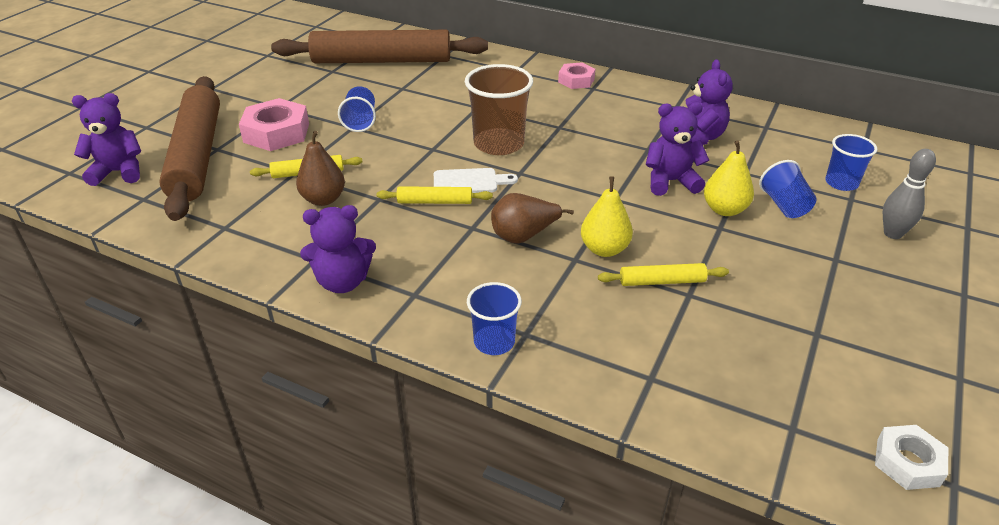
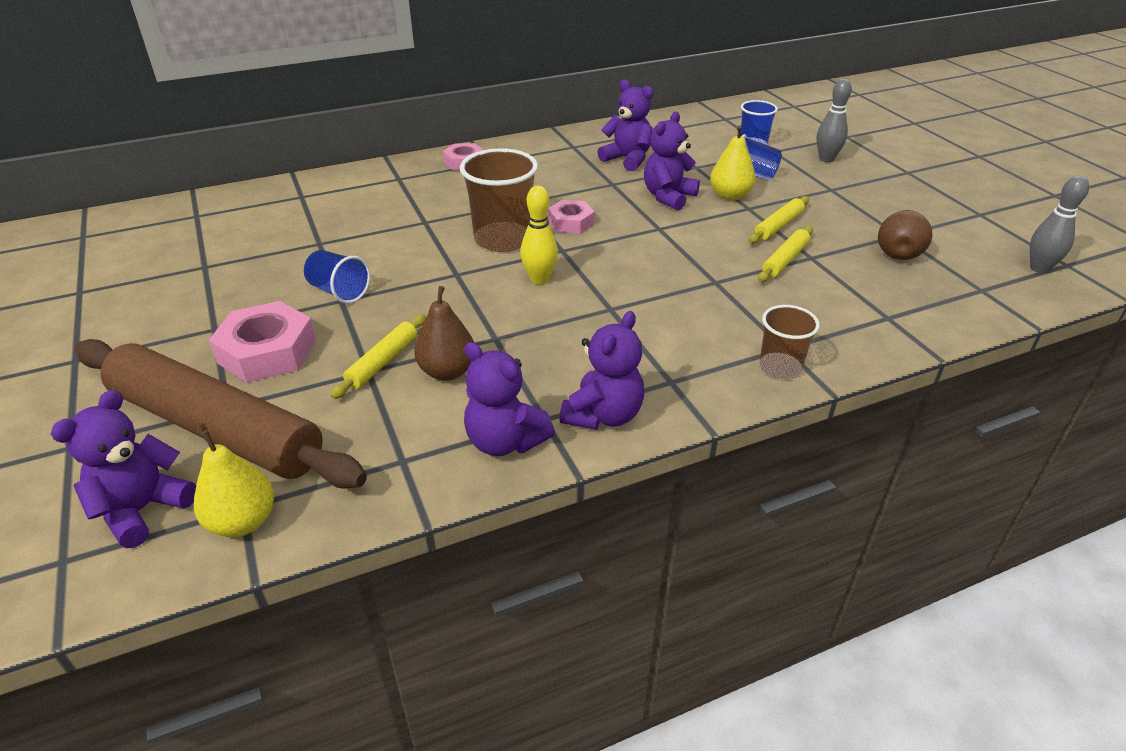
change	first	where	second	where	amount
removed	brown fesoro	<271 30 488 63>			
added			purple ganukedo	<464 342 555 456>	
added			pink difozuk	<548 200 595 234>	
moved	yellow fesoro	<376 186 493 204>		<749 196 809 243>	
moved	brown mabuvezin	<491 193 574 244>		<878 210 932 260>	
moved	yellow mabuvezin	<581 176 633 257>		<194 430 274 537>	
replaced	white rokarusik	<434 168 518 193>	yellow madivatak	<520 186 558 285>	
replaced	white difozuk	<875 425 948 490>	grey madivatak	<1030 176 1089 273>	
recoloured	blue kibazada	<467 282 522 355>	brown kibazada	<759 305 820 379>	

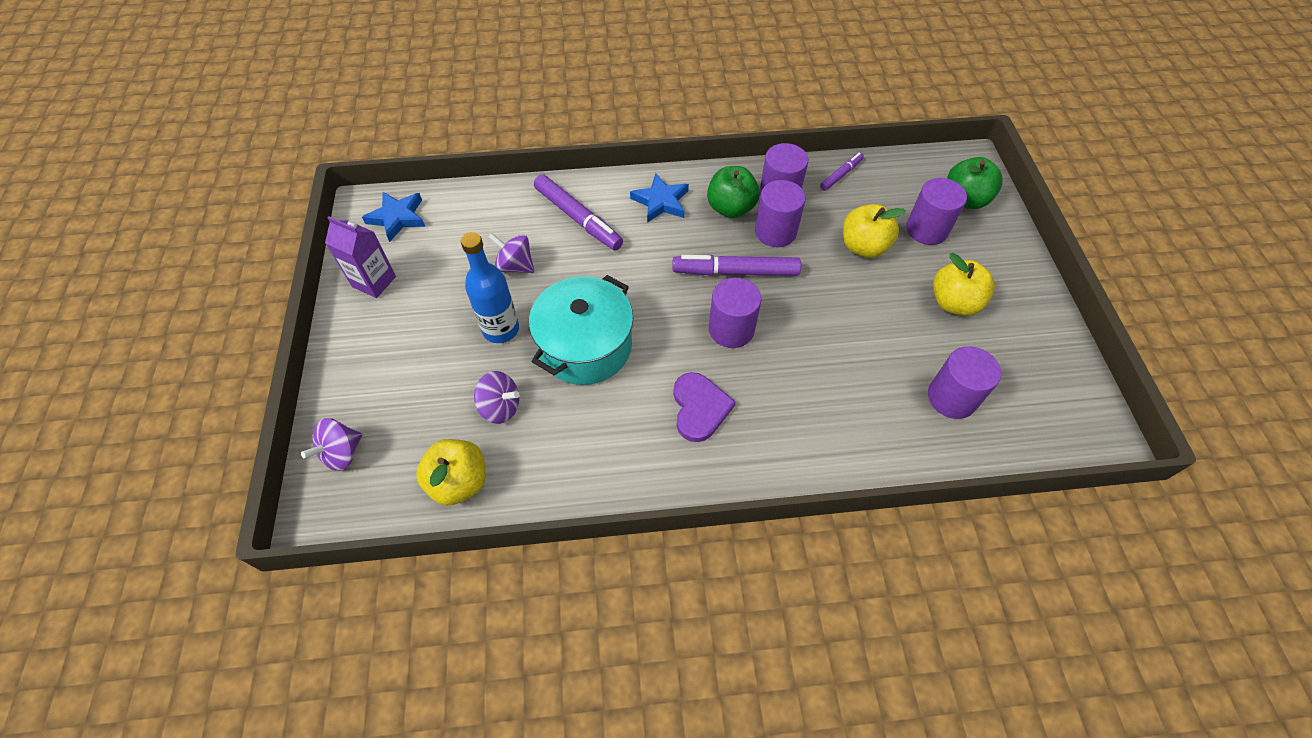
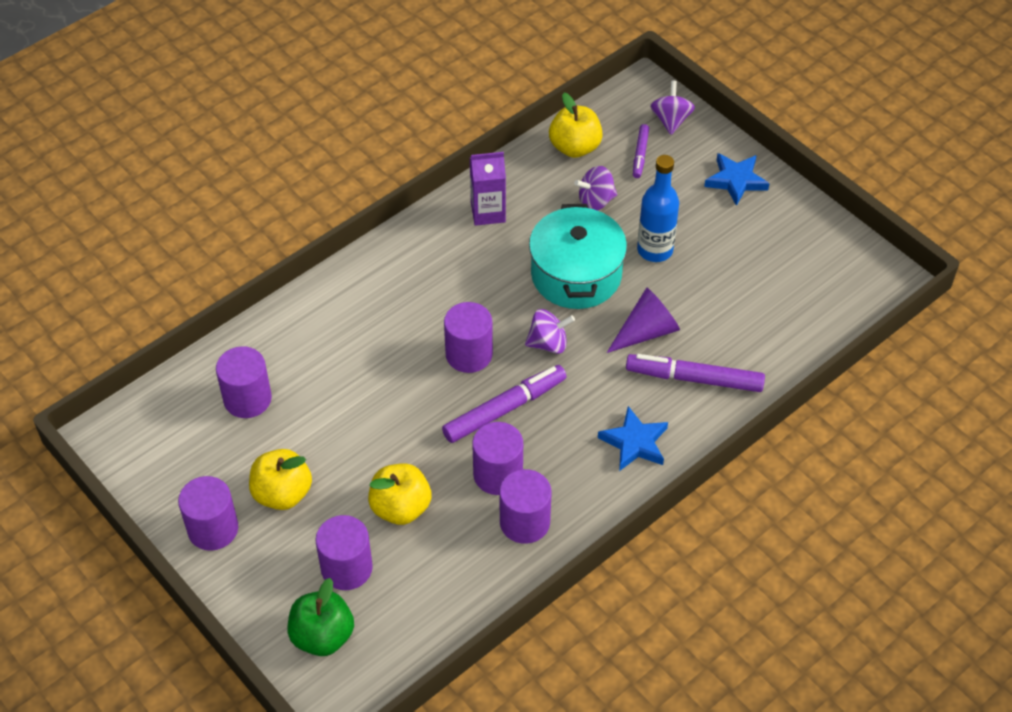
change	first	where	second	where	amount
removed	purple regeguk	<673 372 736 442>			
removed	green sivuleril	<707 166 760 218>			
added			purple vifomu	<178 476 238 551>	
added			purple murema	<607 287 680 353>	
moved	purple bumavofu	<325 216 396 298>		<470 152 506 226>	
moved	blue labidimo	<362 192 425 242>		<704 153 770 206>	
moved	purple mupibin	<488 233 534 273>		<525 309 575 354>	
moved	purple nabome	<820 152 864 191>		<633 124 649 178>	

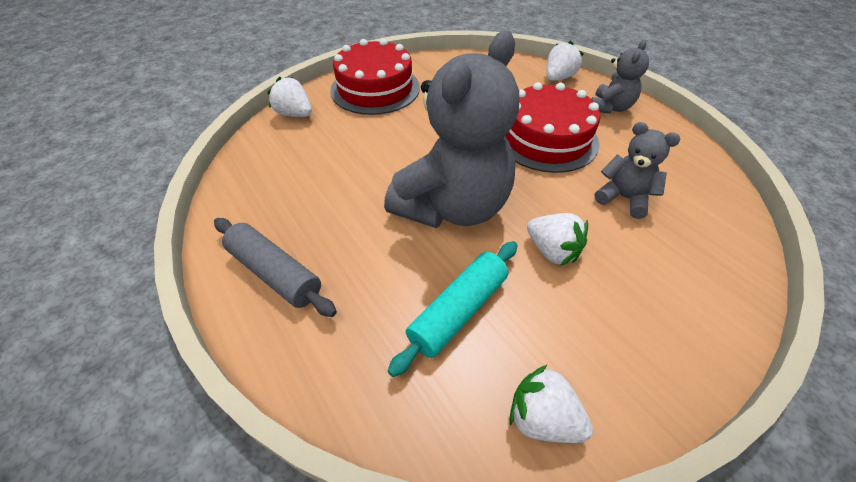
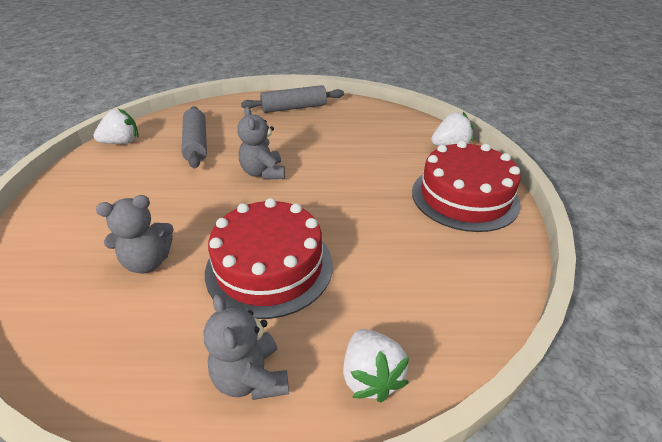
change	first	where	second	where	amount
removed	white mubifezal	<527 213 588 266>			
recoloured	turquoise fesoro	<388 241 518 377>	grey fesoro	<182 106 207 168>	
resized	grey ganukedo	<384 31 519 228>		<237 107 285 180>	x0.48

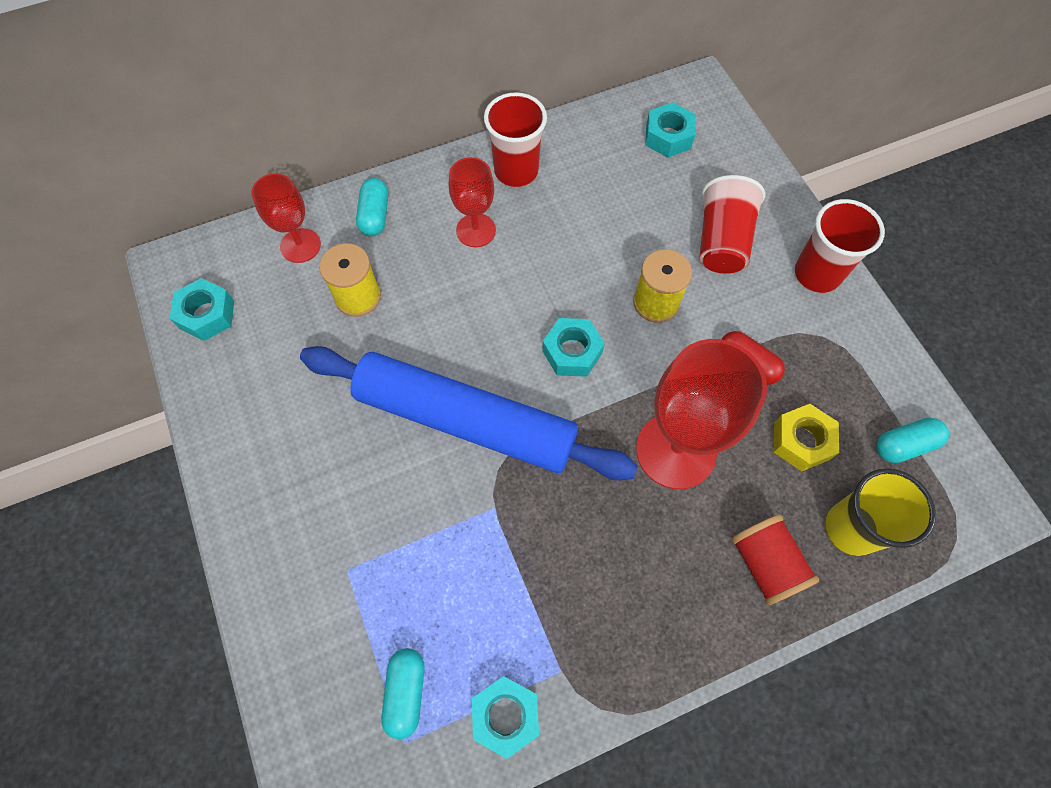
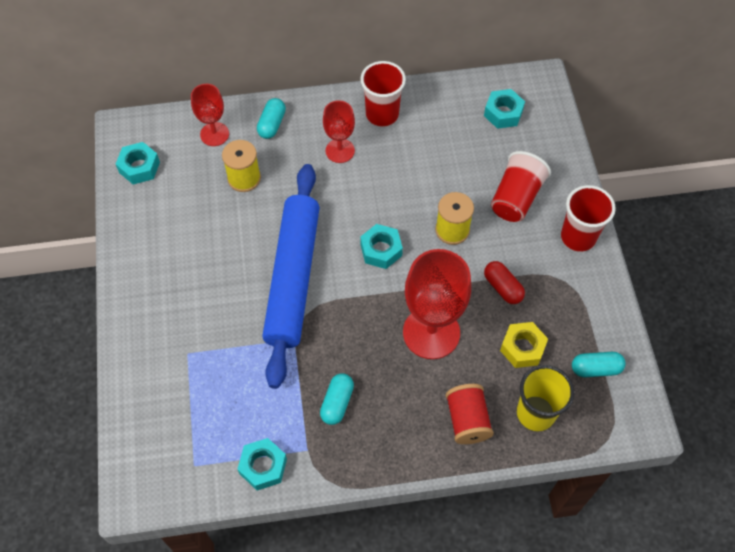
change	first	where	second	where	amount
moved	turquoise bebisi	<381 648 424 739>		<320 373 354 425>	
turned	blue fesoro	<300 346 638 481>		<262 164 320 389>	60 degrees clockwise

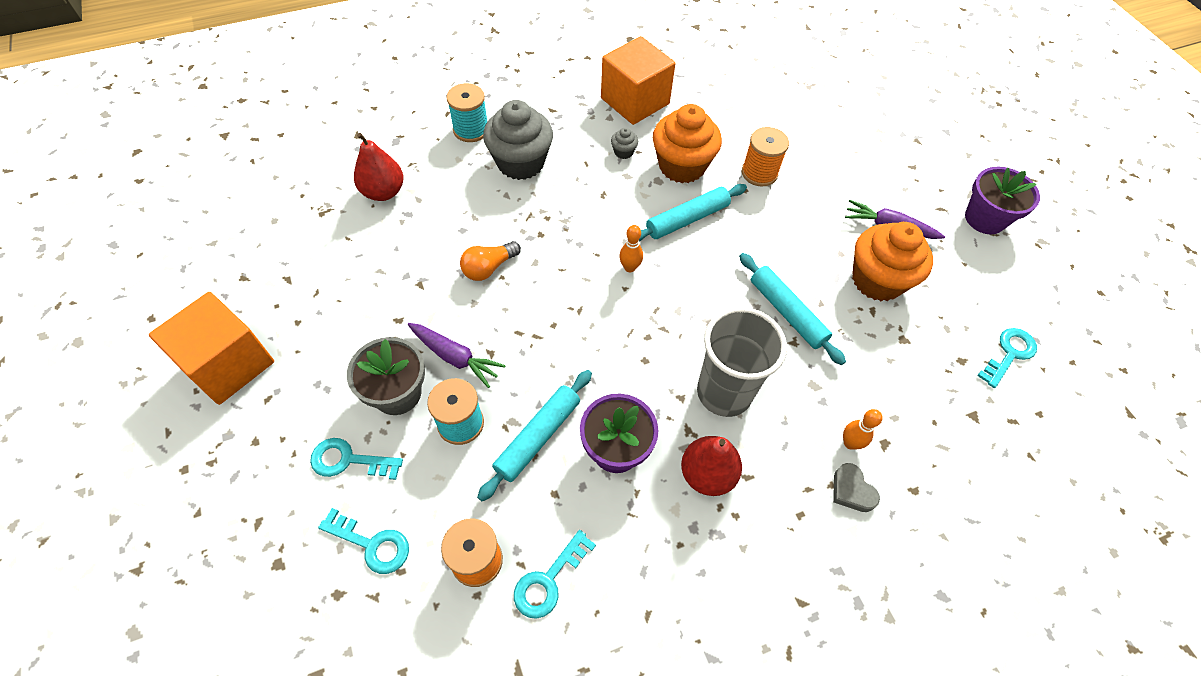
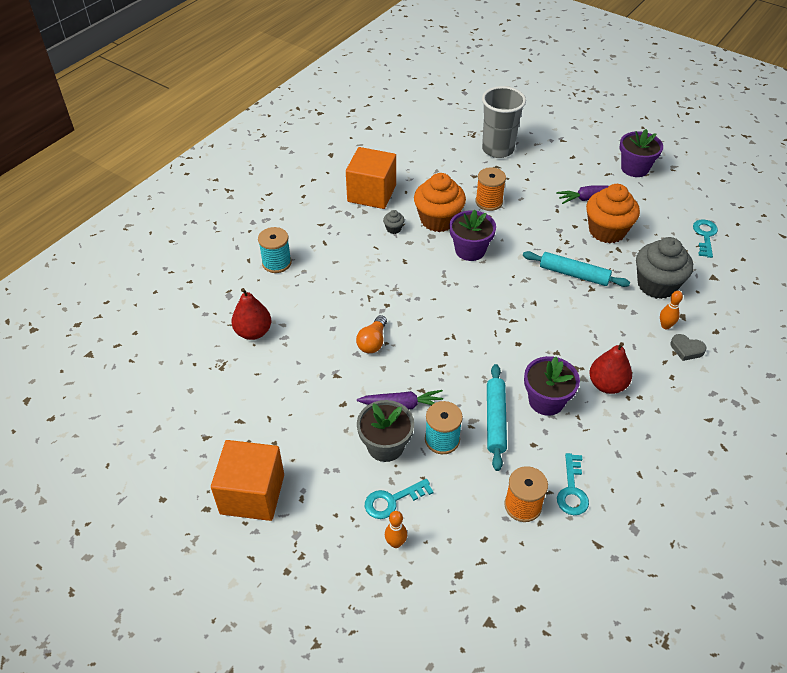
change	first	where	second	where	amount
removed	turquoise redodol	<318 508 409 574>			
moved	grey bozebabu	<483 100 553 180>		<636 237 693 299>	
moved	orange madivatak	<619 225 643 272>		<385 511 407 548>	
moved	grey kibazada	<697 307 787 417>		<482 86 526 158>	
replaced	turquoise fesoro	<639 184 747 242>	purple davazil	<449 210 496 261>	

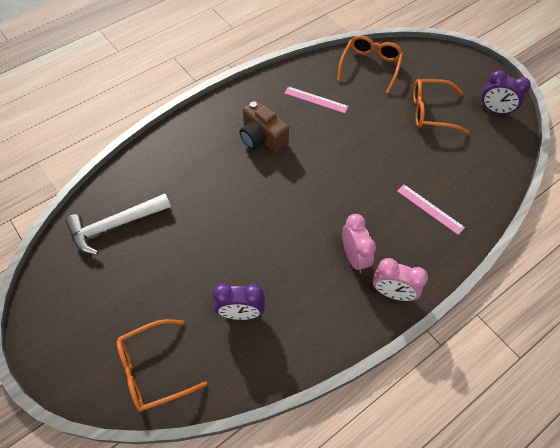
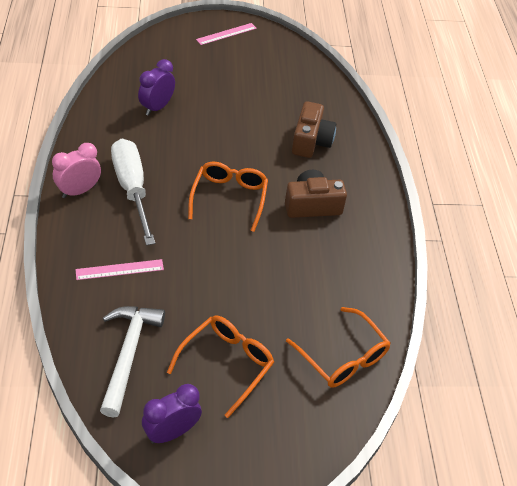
change	first	where	second	where	amount
added			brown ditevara	<292 101 336 158>	
moved	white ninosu	<66 194 171 255>		<100 306 165 417>	
moved	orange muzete	<116 319 207 412>		<188 162 268 232>	
moved	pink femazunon	<284 86 349 113>		<196 23 257 45>	
replaced	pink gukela	<342 214 376 273>	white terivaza	<111 139 155 246>	

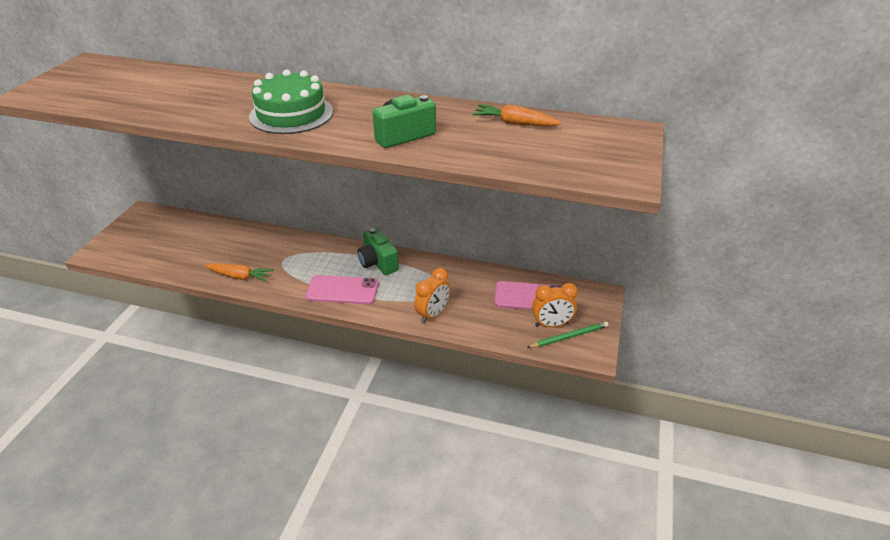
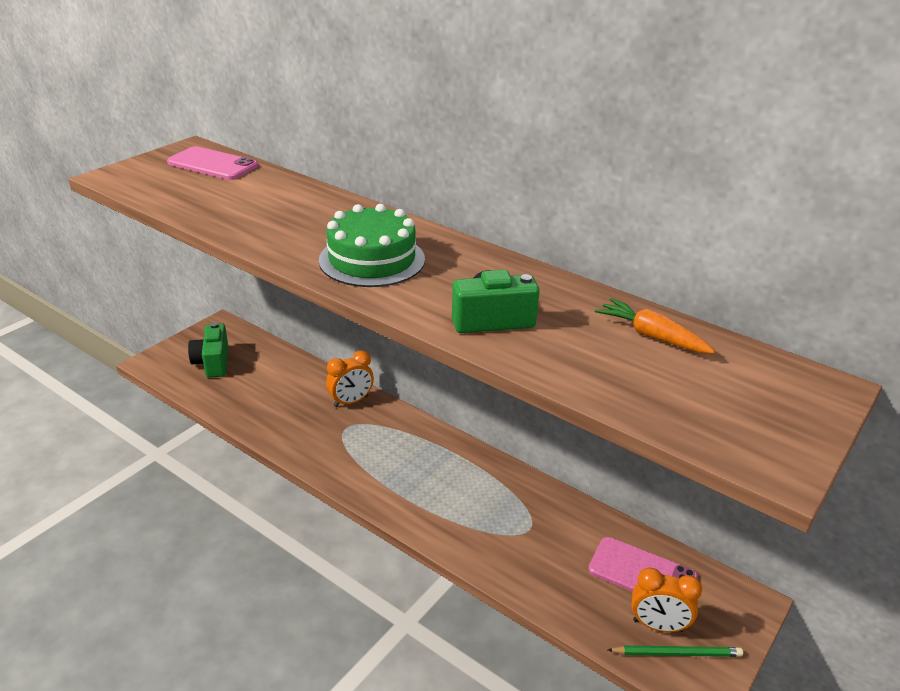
change	first	where	second	where	amount
removed	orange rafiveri	<205 263 274 282>			
moved	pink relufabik	<306 275 379 304>		<167 146 258 180>	
moved	green ditevara	<357 228 399 275>		<188 322 228 378>	
moved	orange gukela	<414 268 450 323>		<326 350 374 407>	

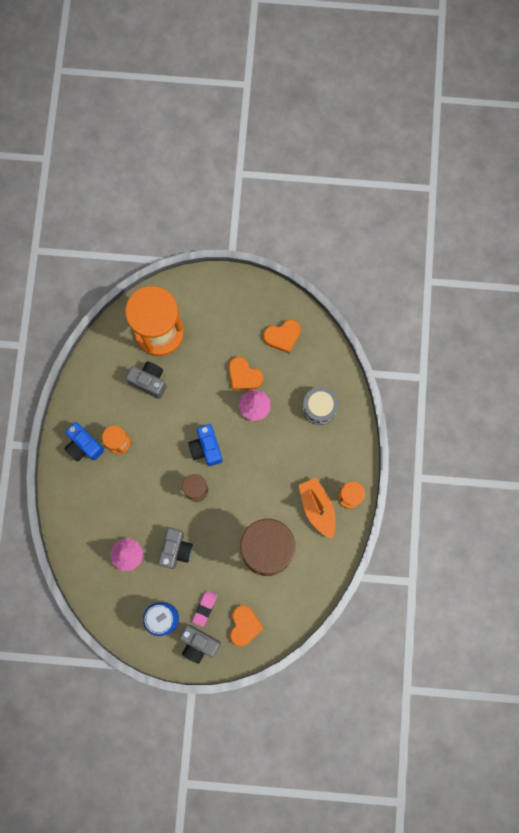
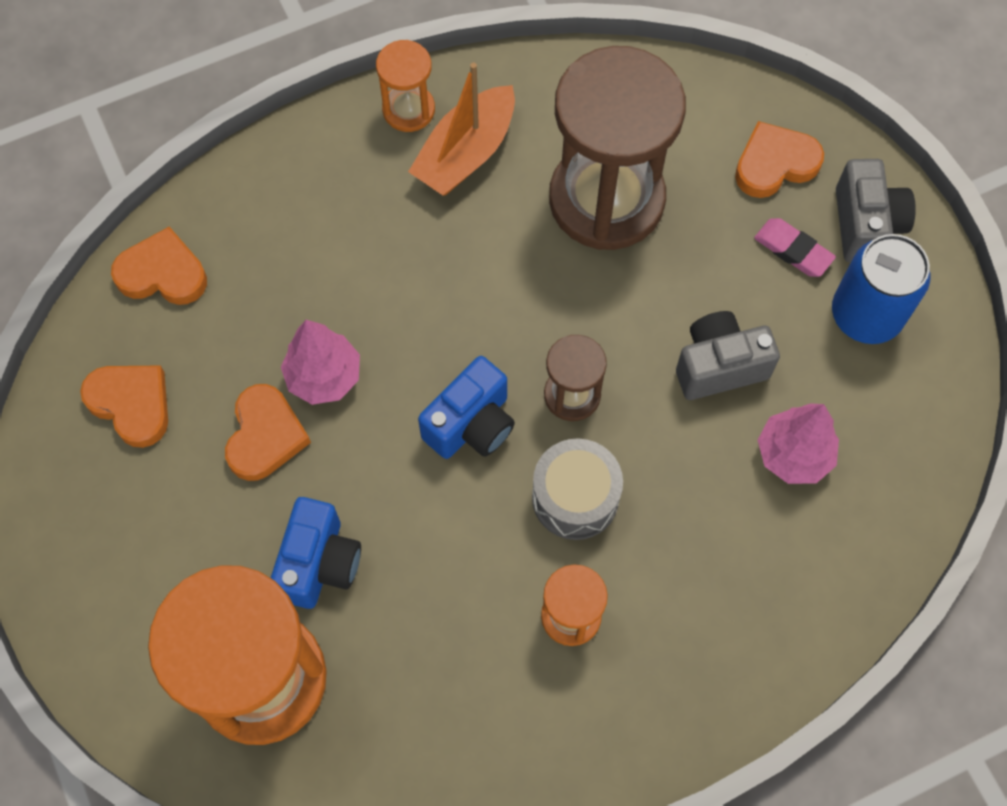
change	first	where	second	where	amount
removed	grey ditevara	<126 361 166 399>			
added			orange regeguk	<111 227 207 305>	
moved	blue ditevara	<64 422 104 462>		<271 497 361 609>	
moved	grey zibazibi	<303 387 338 425>		<532 439 623 540>	
turned	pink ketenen	<192 590 217 627>		<754 218 836 277>	45 degrees clockwise

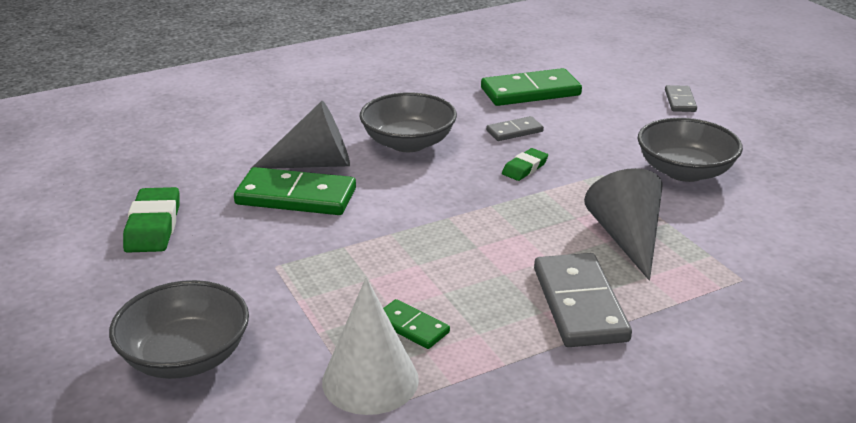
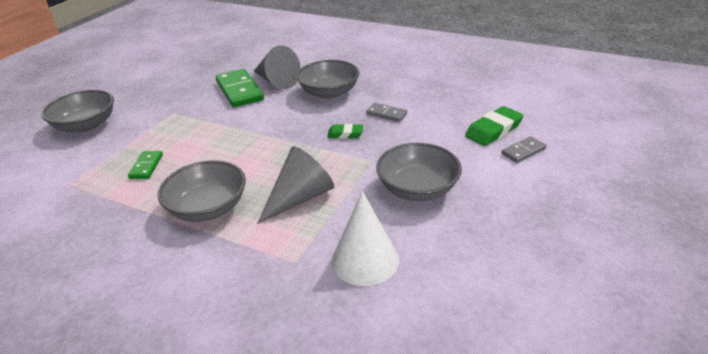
change	first	where	second	where	amount
removed	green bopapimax	<481 68 582 106>			
moved	green ketenen	<123 187 179 253>		<465 106 524 146>	
moved	white murema	<322 277 419 415>		<332 191 399 286>	
replaced	grey bopapimax	<534 253 632 347>	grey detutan	<158 160 246 222>	

